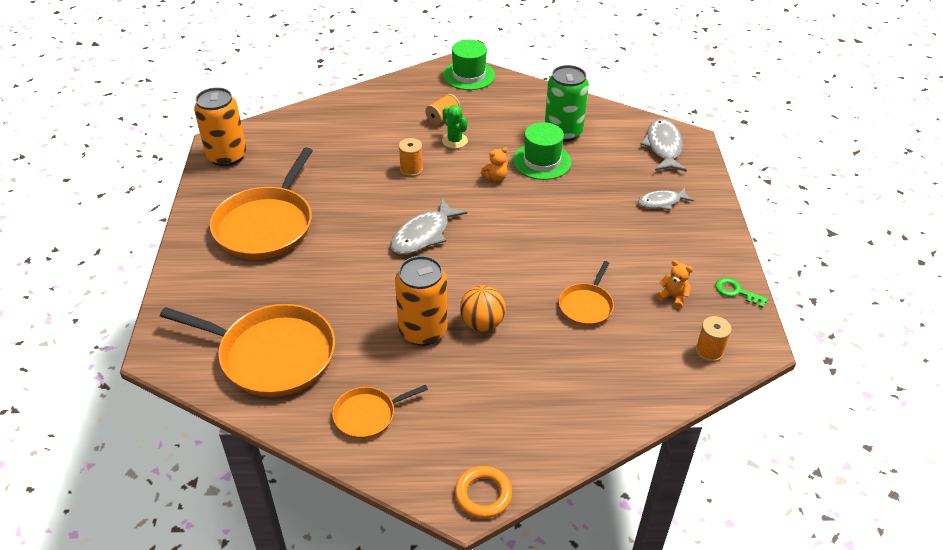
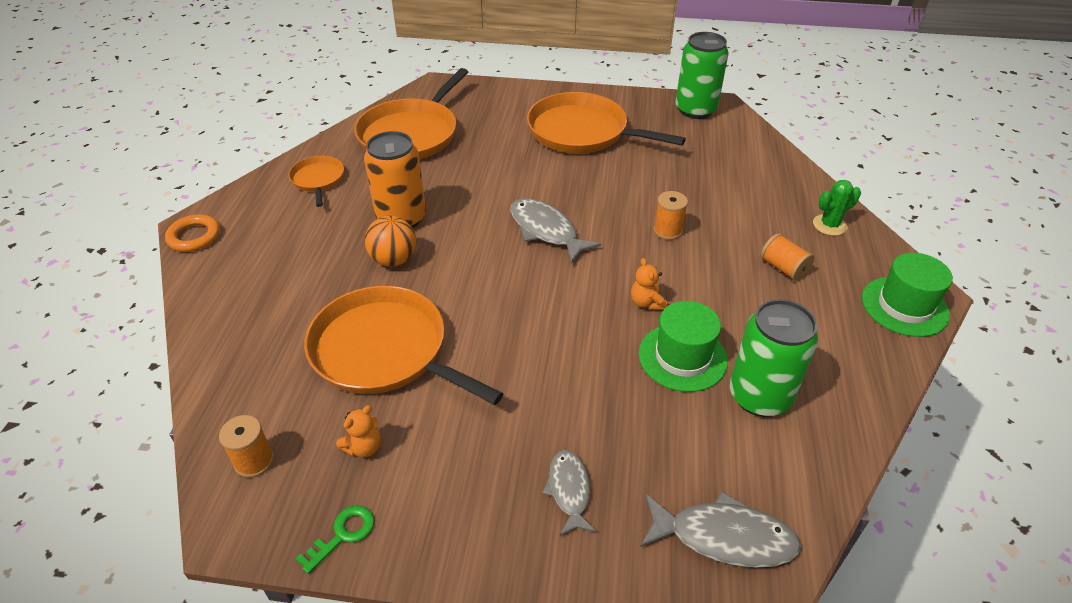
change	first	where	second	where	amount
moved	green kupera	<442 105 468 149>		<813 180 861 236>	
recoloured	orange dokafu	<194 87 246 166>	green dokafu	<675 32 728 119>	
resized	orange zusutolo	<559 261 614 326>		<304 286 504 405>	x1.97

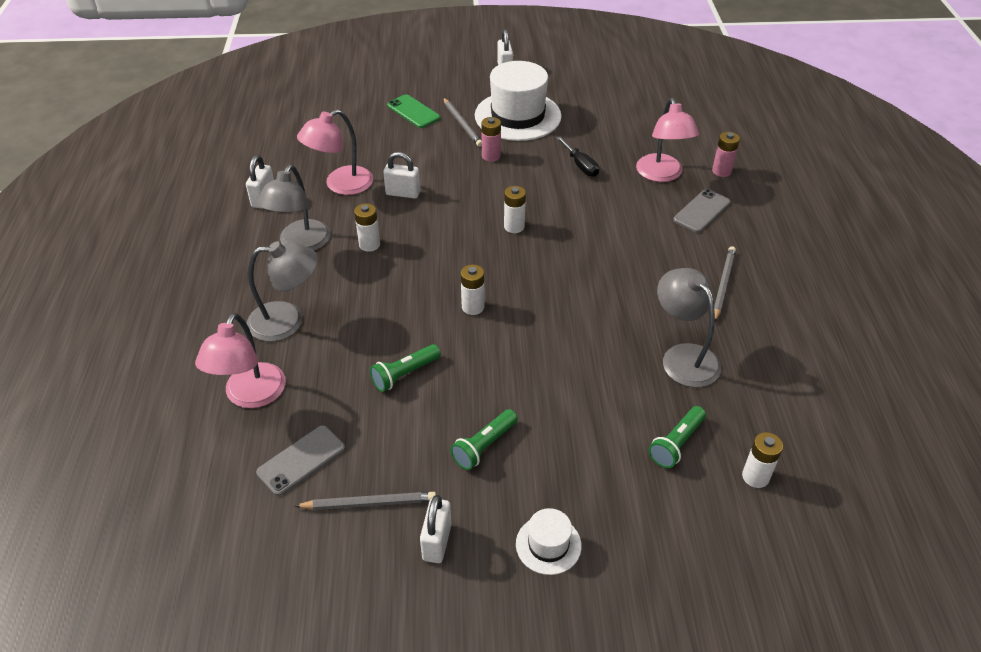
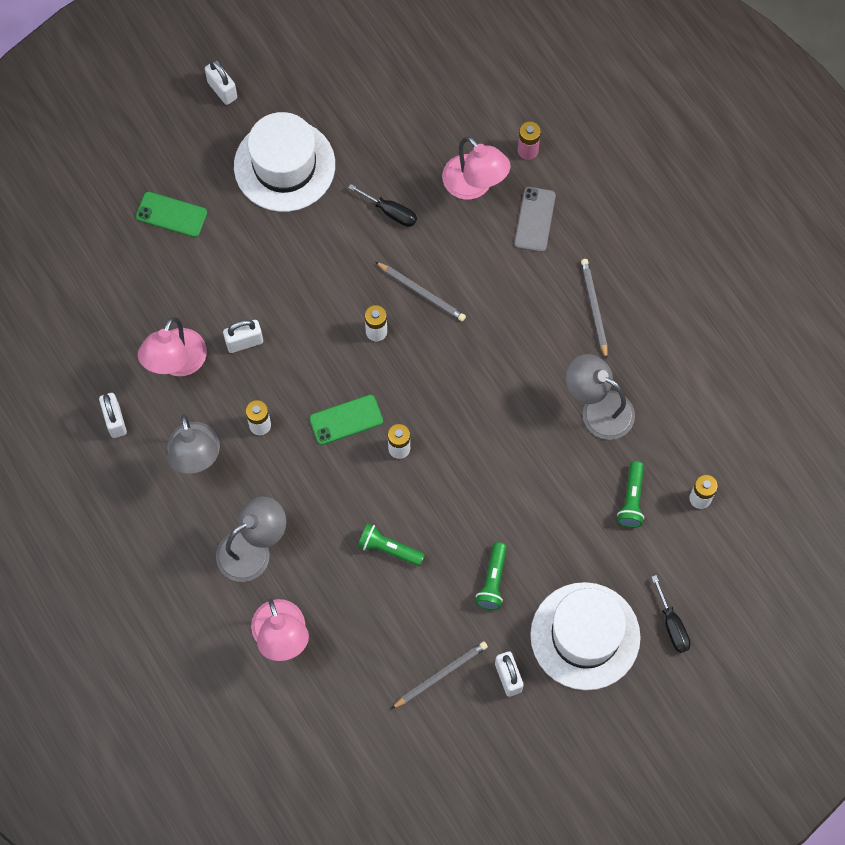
change	first	where	second	where	amount
removed	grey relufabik	<256 425 345 496>			
removed	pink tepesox	<481 117 501 162>			
added			green relufabik	<309 395 383 445>	
added			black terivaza	<651 575 690 653>	
moved	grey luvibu	<443 98 482 147>		<376 262 466 322>	
turned	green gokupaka	<370 344 441 392>		<358 523 425 566>	90 degrees clockwise
resized	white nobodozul	<516 508 582 575>		<530 582 641 690>	x2.12

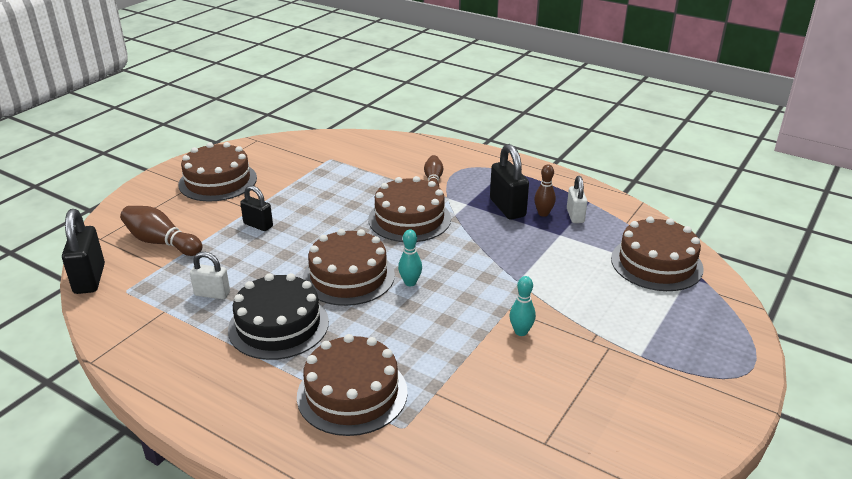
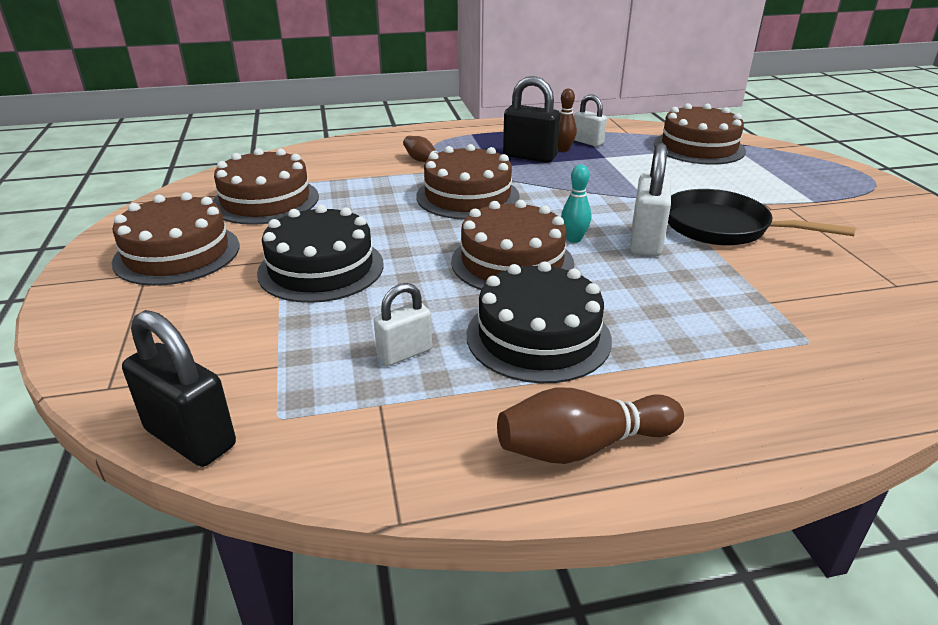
change	first	where	second	where	amount
added			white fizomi	<630 143 671 256>	
moved	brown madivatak	<120 206 202 256>		<497 388 684 464>	
moved	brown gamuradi	<297 334 408 436>		<213 148 319 225>	
replaced	black fizomi	<240 185 273 231>	black gamuradi	<257 205 384 303>	
replaced	turquoise madivatak	<510 276 536 336>	black zusutolo	<668 189 856 246>	

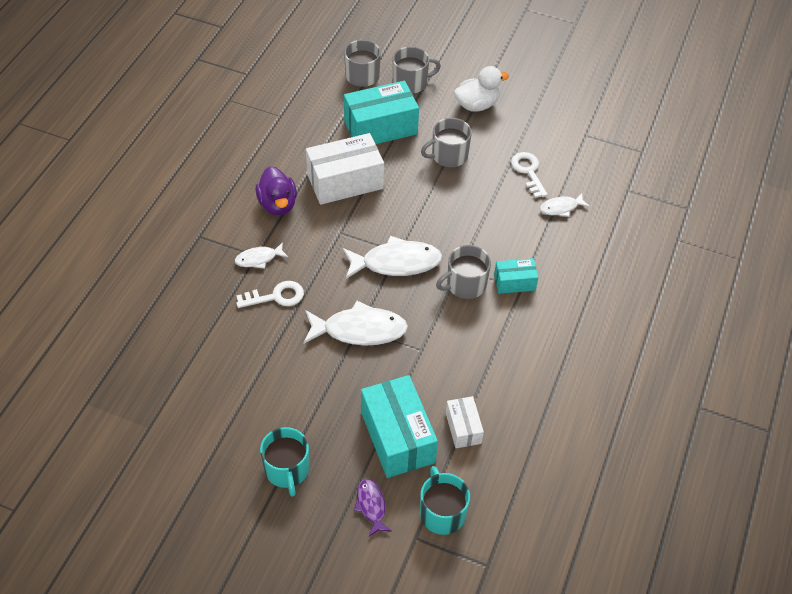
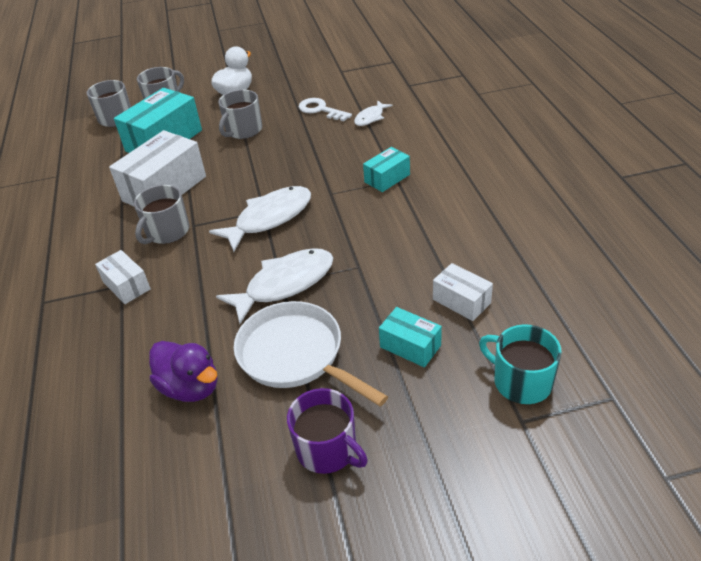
change	first	where	second	where	amount
removed	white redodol	<236 281 304 308>			
removed	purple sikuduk	<354 479 392 537>			
added			white zusutolo	<234 301 388 406>	
moved	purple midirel	<255 166 297 215>		<149 341 218 402>	
moved	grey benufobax	<436 245 491 299>		<134 185 190 244>	
replaced	white sikuduk	<235 242 288 269>	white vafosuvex	<95 250 151 304>	
recoloured	turquoise benufobax	<260 427 309 497>	purple benufobax	<287 388 368 474>	
resized	turquoise vafosuvex	<361 375 438 478>		<379 307 442 368>	x0.53

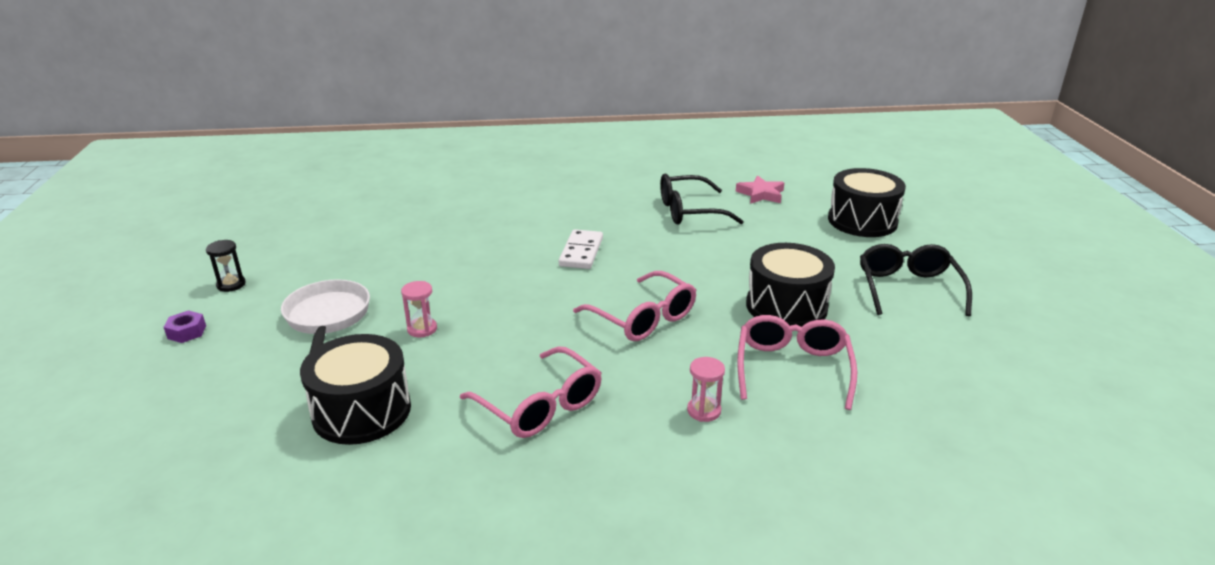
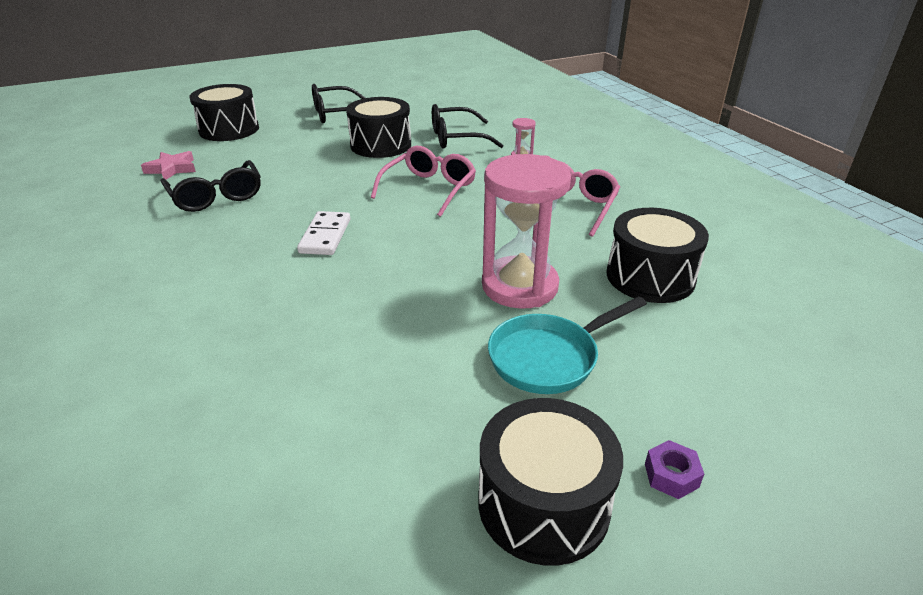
change	first	where	second	where	amount
replaced	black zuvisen	<206 240 246 292>	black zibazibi	<478 398 623 566>	
recoloured	white zusutolo	<281 279 370 354>	turquoise zusutolo	<488 296 647 394>	
recoloured	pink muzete	<737 315 857 410>	black muzete	<432 104 504 149>	
turned	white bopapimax	<559 229 603 269>		<297 211 350 255>	75 degrees counterclockwise
resized	pink zuvisen	<401 281 437 337>		<482 154 571 309>	x2.45

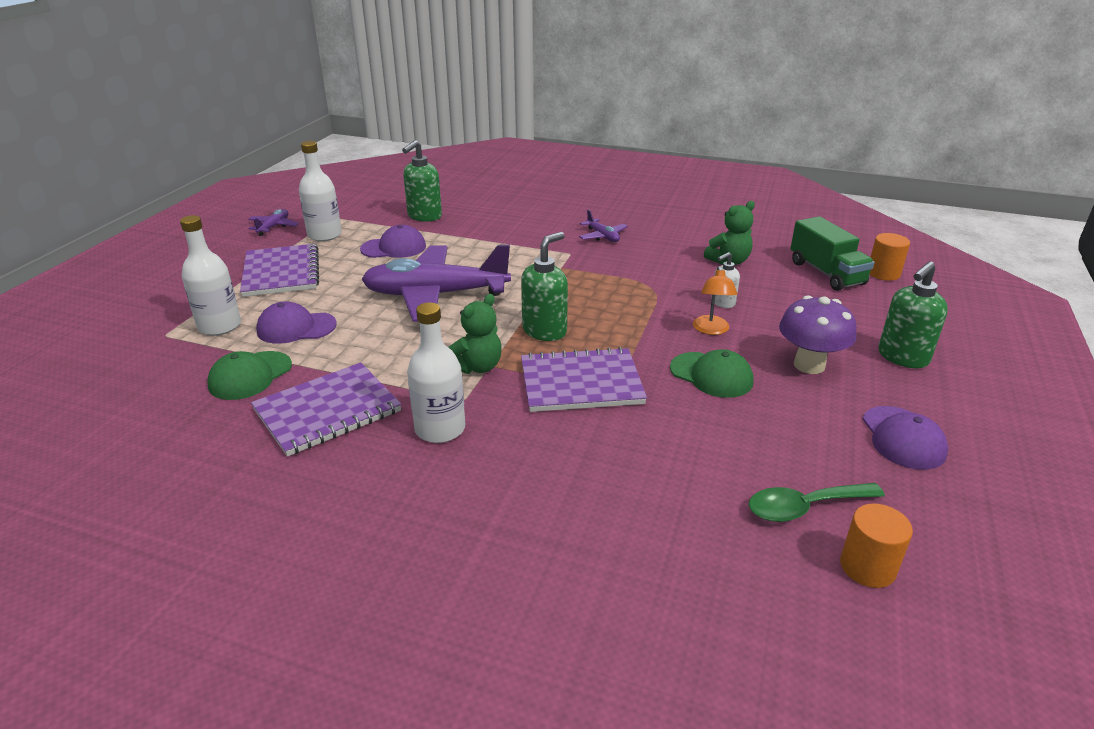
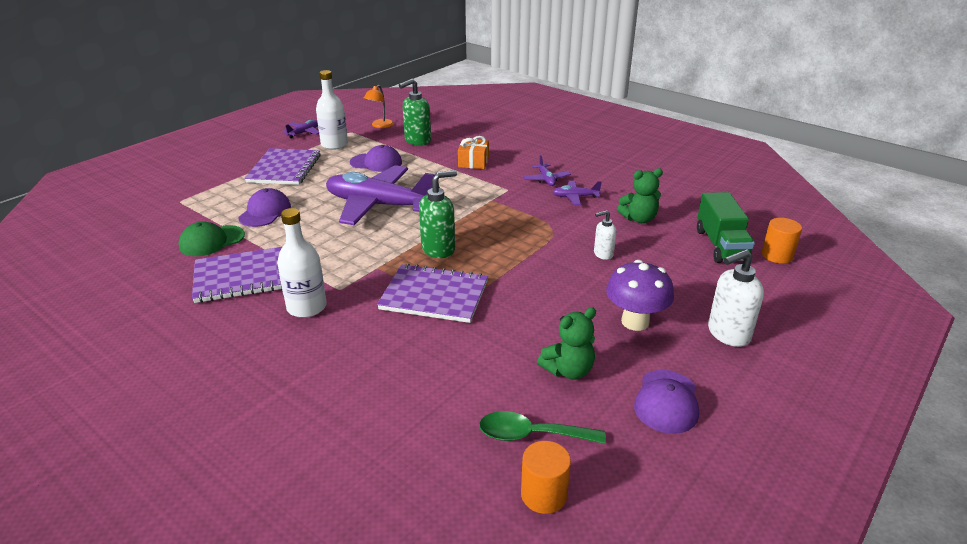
change	first	where	second	where	amount
removed	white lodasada	<180 215 241 336>			
removed	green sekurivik	<670 349 753 398>			
added			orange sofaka	<458 136 489 169>	
added			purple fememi	<553 181 602 205>	
moved	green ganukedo	<448 294 502 374>		<537 307 596 380>	
moved	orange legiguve	<693 266 737 335>		<363 85 394 128>	
recoloured	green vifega	<878 261 948 368>	white vifega	<708 249 764 347>	
turned	purple sekurivik	<256 301 337 344>		<238 188 291 227>	90 degrees clockwise

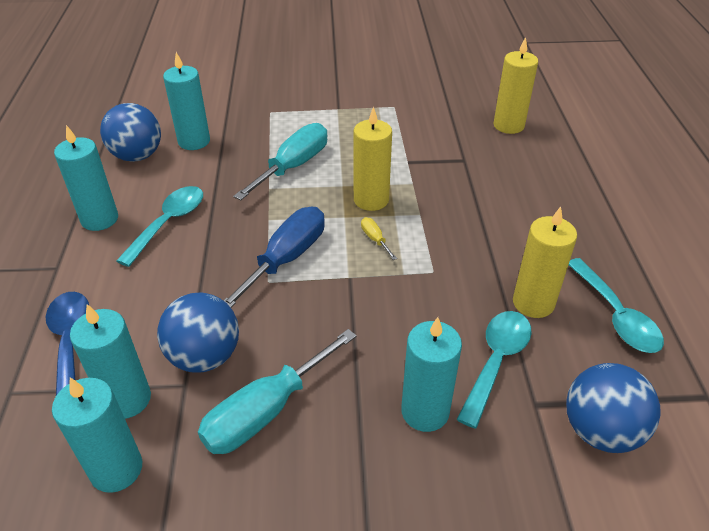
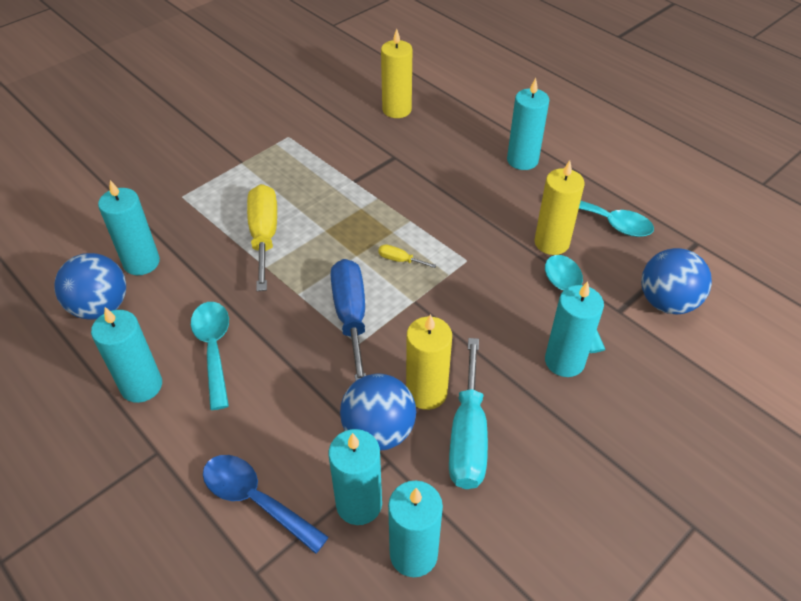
change	first	where	second	where	amount
added			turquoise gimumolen	<507 78 549 170>	
moved	yellow gimumolen	<354 106 392 211>		<406 314 452 410>	
recoloured	turquoise terivaza	<233 123 327 201>	yellow terivaza	<247 184 277 291>	

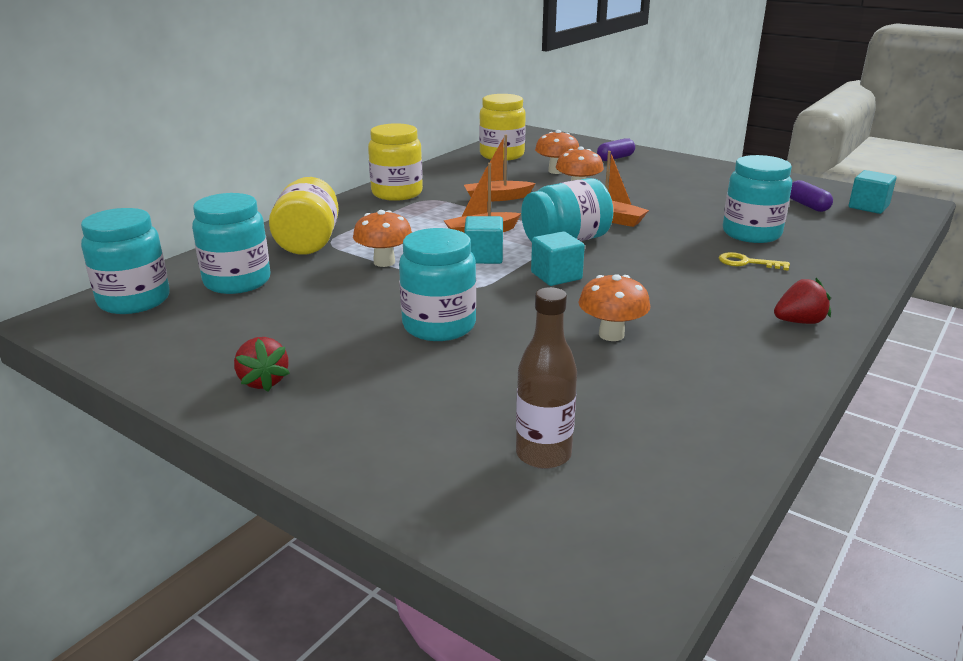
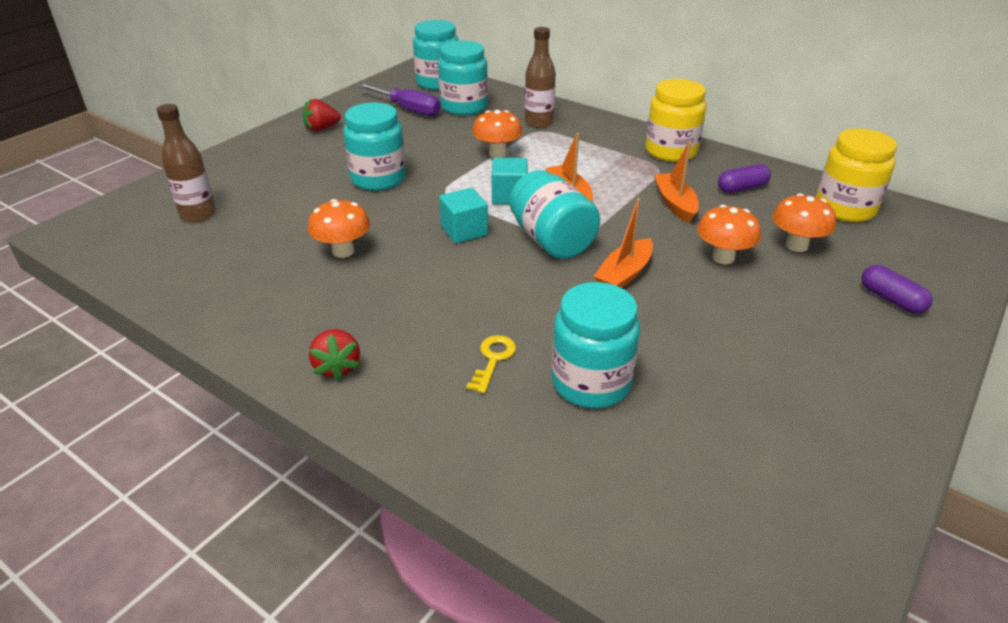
change	first	where	second	where	amount
removed	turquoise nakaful	<849 170 896 214>			
added			purple terivaza	<358 83 441 116>	
moved	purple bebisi	<790 180 833 212>		<718 164 771 193>	
replaced	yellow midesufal	<269 177 339 255>	brown lodasada	<525 27 556 128>	

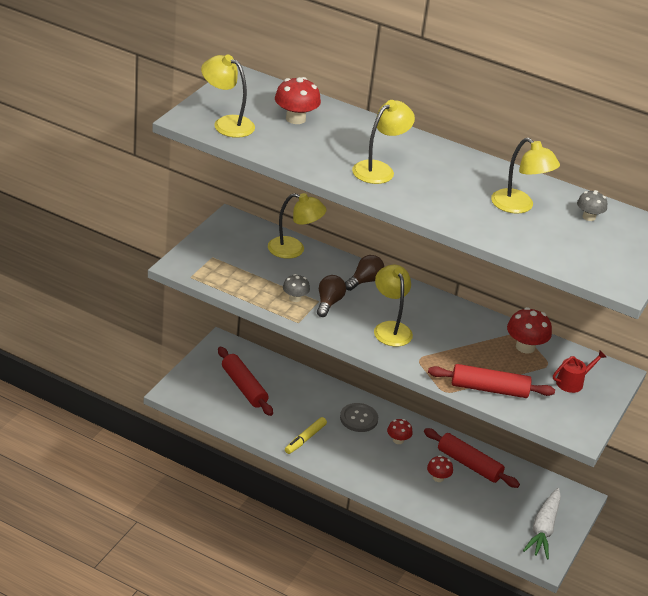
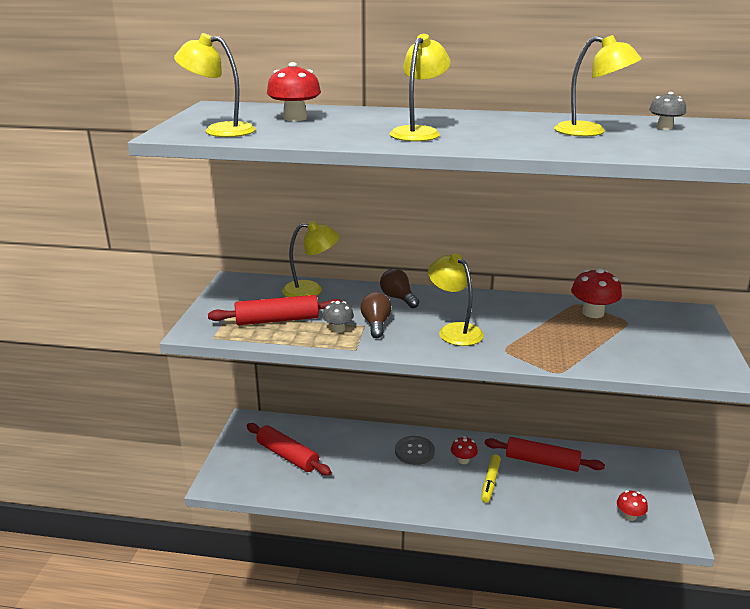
change	first	where	second	where	amount
removed	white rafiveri	<523 488 561 559>			
removed	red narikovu	<553 350 606 393>			
moved	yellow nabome	<285 417 327 454>		<481 454 501 503>	
moved	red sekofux	<427 455 453 482>		<617 490 648 521>	
moved	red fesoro	<428 364 555 398>		<208 295 343 325>	
turned	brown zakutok	<345 255 384 291>		<380 269 419 308>	60 degrees counterclockwise

